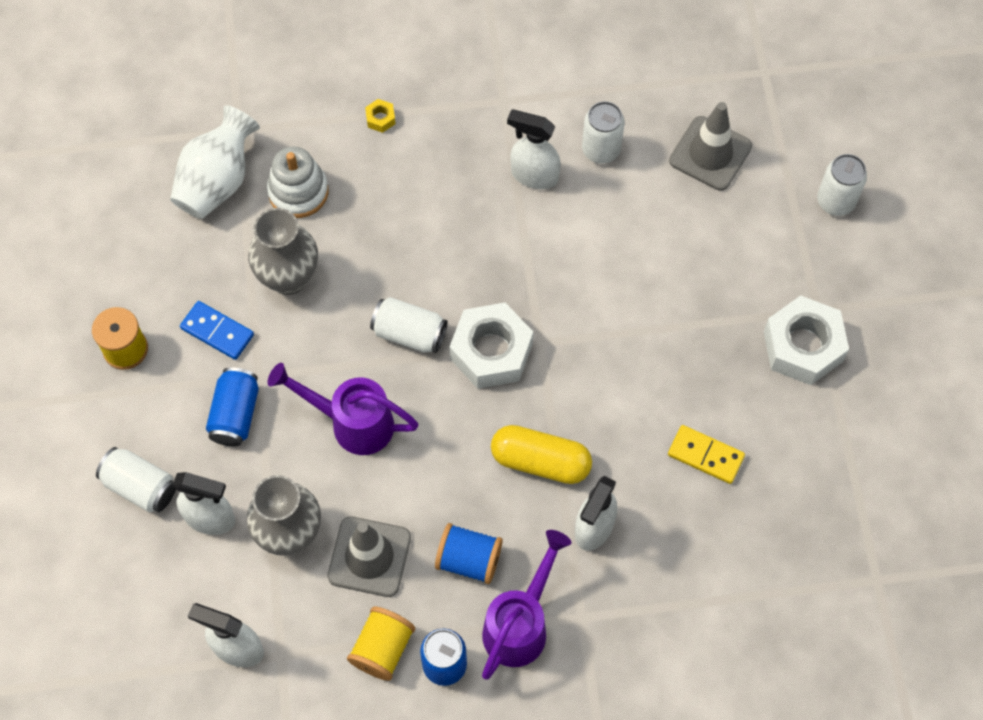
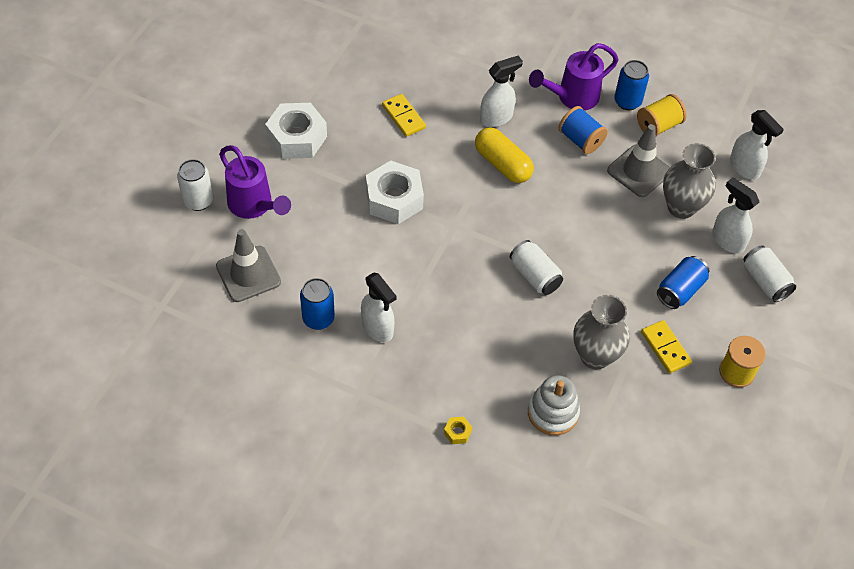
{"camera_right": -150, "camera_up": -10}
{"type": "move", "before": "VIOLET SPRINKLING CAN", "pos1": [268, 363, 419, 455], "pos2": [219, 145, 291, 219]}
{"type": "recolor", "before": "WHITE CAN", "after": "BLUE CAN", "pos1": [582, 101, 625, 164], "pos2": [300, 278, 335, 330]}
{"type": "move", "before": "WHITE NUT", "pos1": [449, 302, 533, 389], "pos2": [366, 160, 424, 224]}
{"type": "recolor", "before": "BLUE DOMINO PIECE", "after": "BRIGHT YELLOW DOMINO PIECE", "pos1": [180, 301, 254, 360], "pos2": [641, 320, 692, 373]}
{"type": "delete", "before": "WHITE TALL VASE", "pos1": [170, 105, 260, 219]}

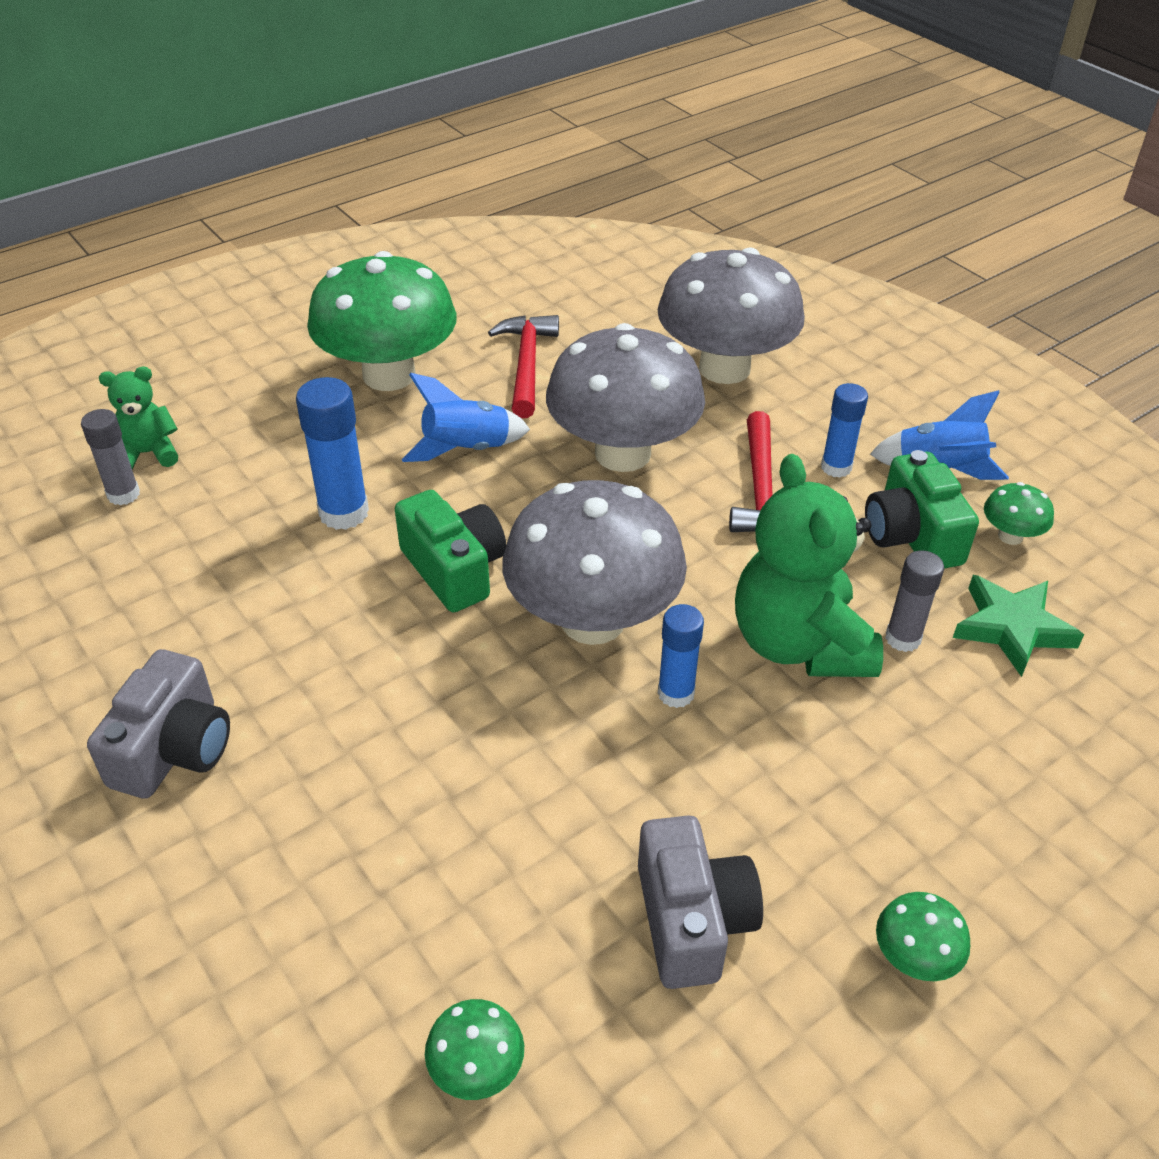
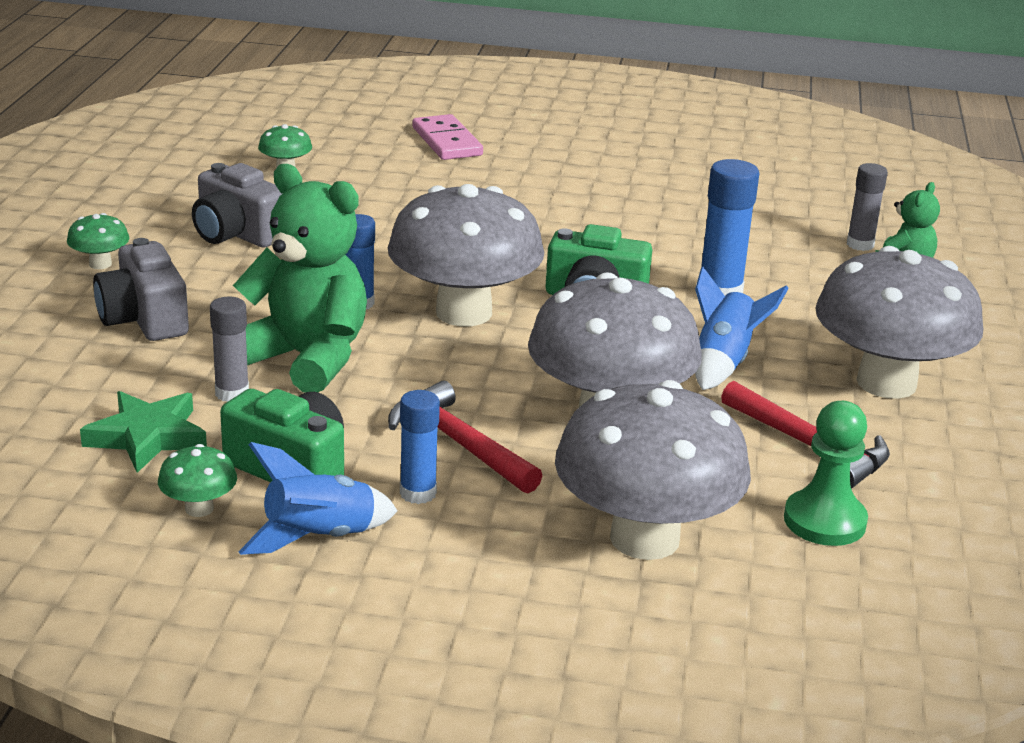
{"camera_right": 135, "camera_up": -15}
{"type": "move", "before": "GRAY COMPACT CAMERA", "pos1": [87, 649, 230, 799], "pos2": [93, 238, 189, 341]}
{"type": "insert", "after": "ROSY DOMINO PIECE", "pos2": [413, 114, 483, 160]}
{"type": "insert", "after": "EMERALD PAWN", "pos2": [784, 401, 868, 546]}
{"type": "recolor", "before": "EMERALD TOADSTOOL", "after": "GRAY TOADSTOOL", "pos1": [307, 251, 456, 391], "pos2": [815, 246, 983, 399]}

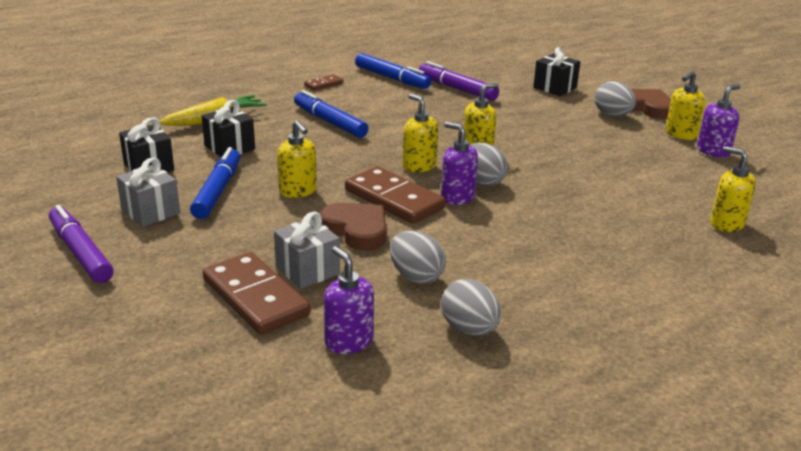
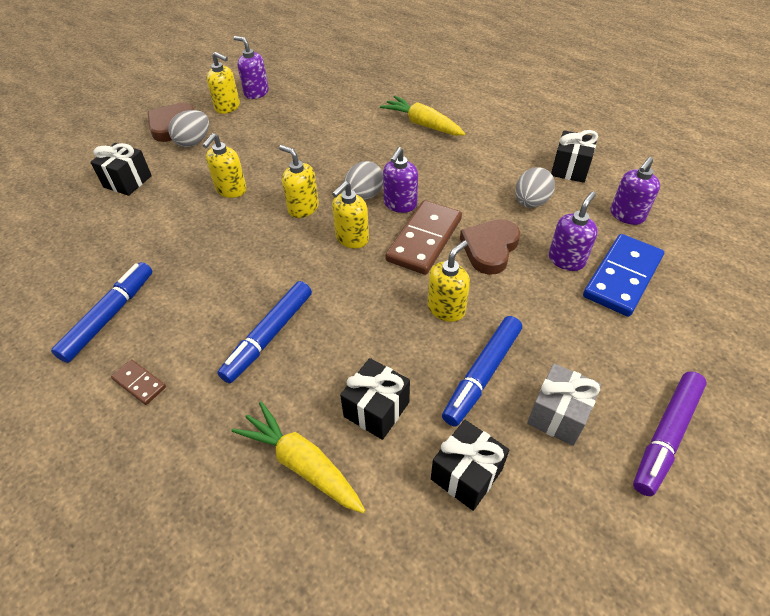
{"camera_right": -105, "camera_up": 20}
{"type": "move", "before": "BRIGHT YELLOW SOAP PUMP", "pos1": [710, 146, 756, 232], "pos2": [203, 133, 247, 198]}
{"type": "insert", "after": "BRIGHT YELLOW CARROT", "pos2": [380, 96, 465, 136]}
{"type": "rotate", "before": "BLUE FELT PEN", "pos1": [190, 147, 240, 219], "pos2": [442, 316, 522, 427], "turn": -45}
{"type": "replace", "before": "GRAY GIFT", "after": "VIOLET SOAP PUMP", "pos1": [274, 212, 340, 289], "pos2": [549, 192, 598, 271]}
{"type": "replace", "before": "GRAY EGG SHAPE", "after": "BLACK GIFT", "pos1": [441, 279, 501, 335], "pos2": [551, 130, 598, 183]}
{"type": "recolor", "before": "BROWN DOMINO PIECE", "after": "BLUE DOMINO PIECE", "pos1": [203, 252, 311, 335], "pos2": [583, 234, 664, 317]}
{"type": "delete", "before": "VIOLET FELT PEN", "pos1": [419, 61, 499, 101]}

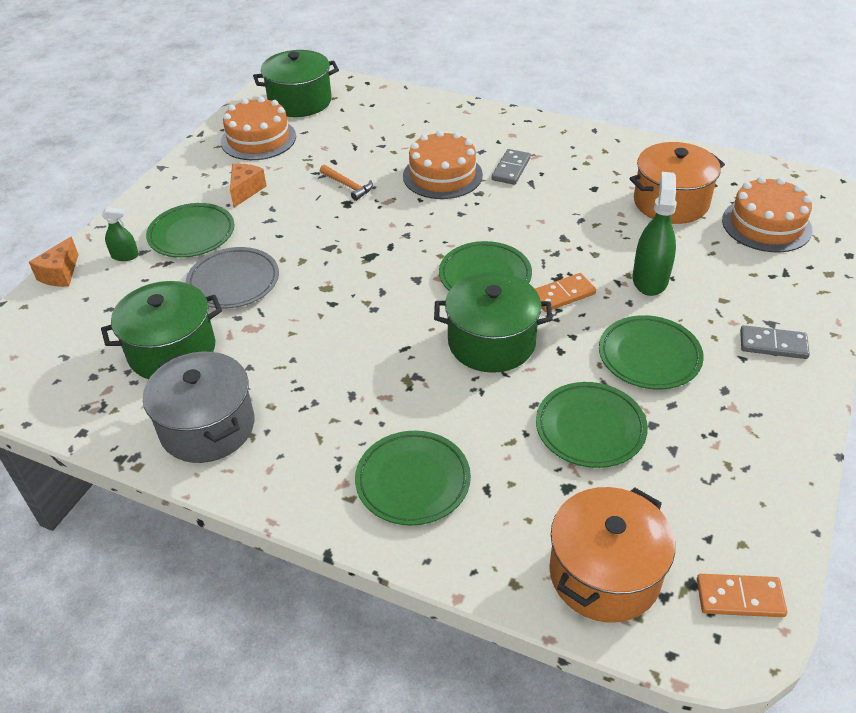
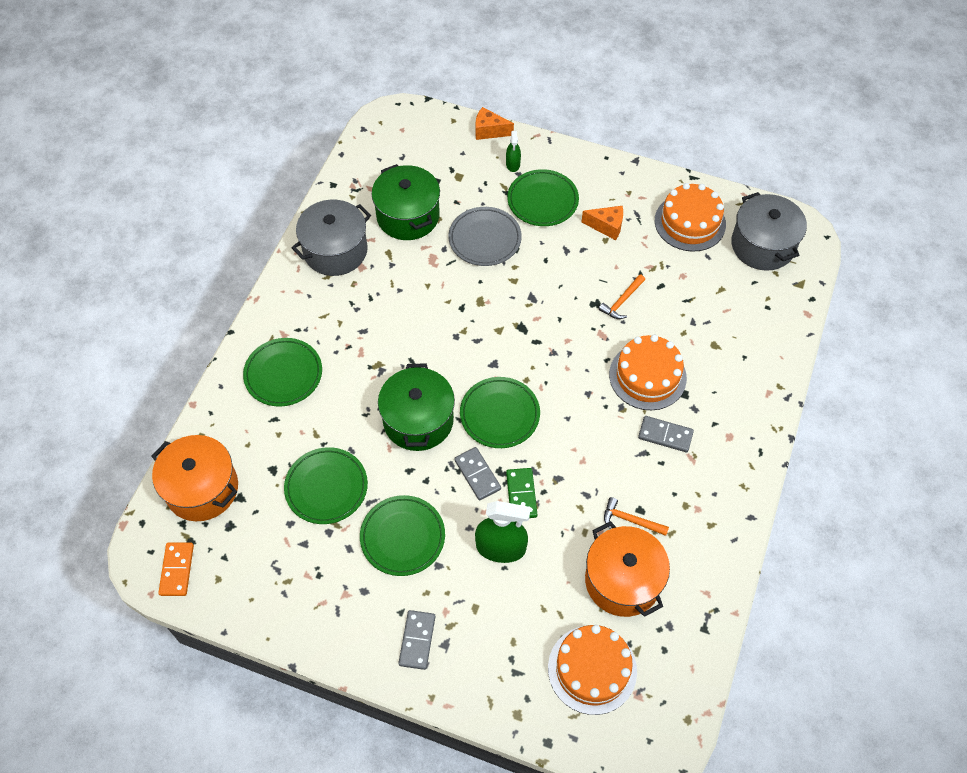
{"camera_right": 85, "camera_up": 15}
{"type": "recolor", "before": "ORANGE DOMINO PIECE", "after": "GRAY DOMINO PIECE", "pos1": [535, 273, 596, 312], "pos2": [454, 447, 501, 501]}
{"type": "insert", "after": "EMERALD DOMINO PIECE", "pos2": [506, 468, 537, 518]}
{"type": "insert", "after": "ORANGE HAMMER", "pos2": [604, 497, 669, 536]}
{"type": "recolor", "before": "EMERALD POT", "after": "GRAY POT", "pos1": [253, 50, 339, 117], "pos2": [731, 192, 807, 271]}

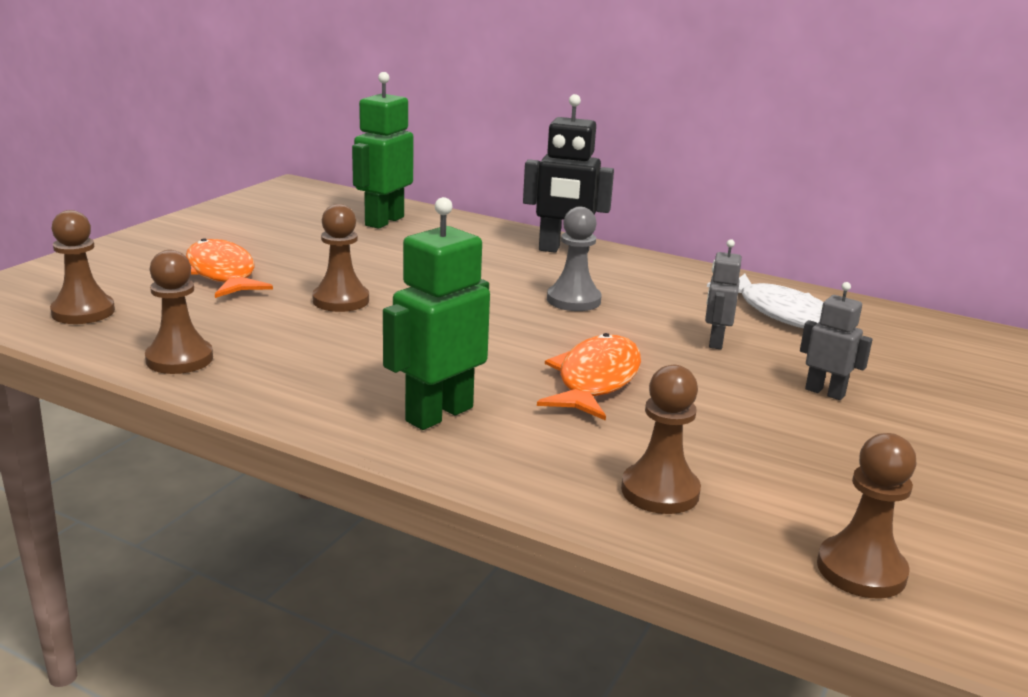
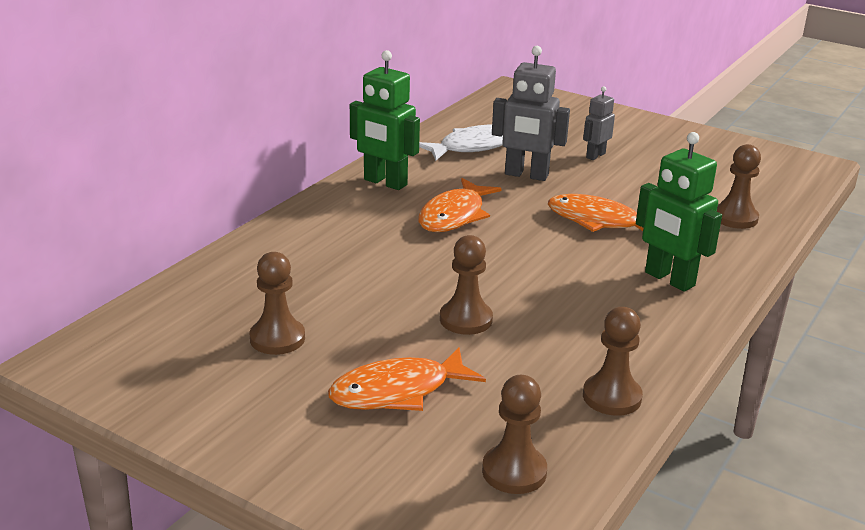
{"camera_right": -85, "camera_up": 5}
{"type": "move", "before": "BROWN PAWN", "pos1": [817, 433, 917, 598], "pos2": [249, 252, 305, 355]}
{"type": "move", "before": "EMERALD ROBOT FIGURE", "pos1": [352, 72, 414, 229], "pos2": [350, 50, 420, 190]}
{"type": "replace", "before": "GRAY PAWN", "after": "ORANGE FISH FIGURE", "pos1": [547, 207, 602, 311], "pos2": [418, 178, 502, 232]}
{"type": "resize", "before": "GRAY ROBOT FIGURE", "pos1": [705, 239, 742, 349], "pos2": [492, 46, 570, 181], "scale": 1.75}
{"type": "delete", "before": "BLACK ROBOT FIGURE", "pos1": [523, 94, 614, 253]}

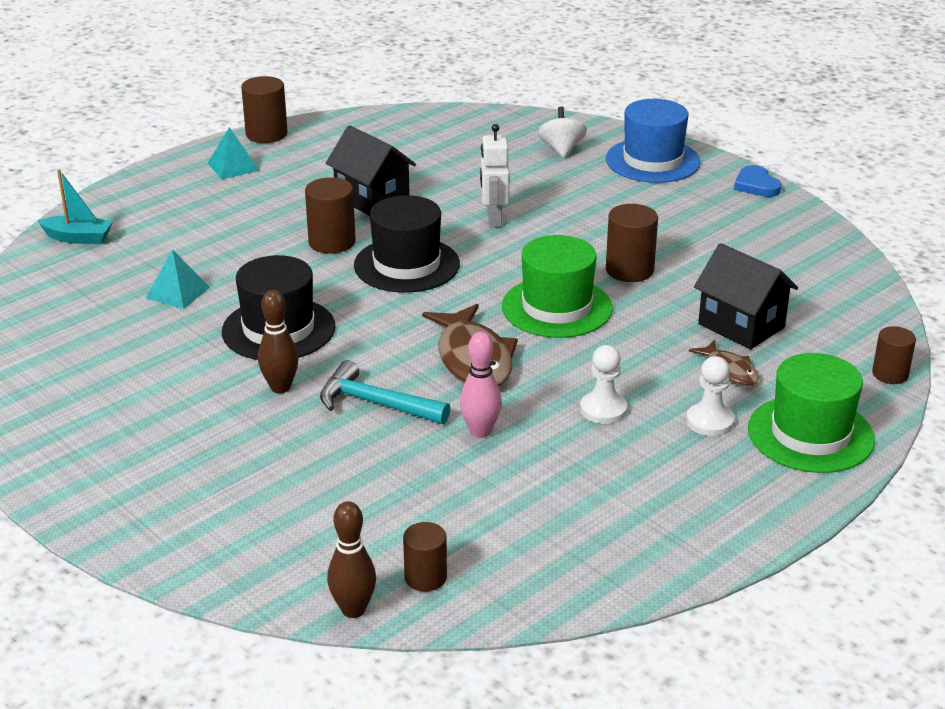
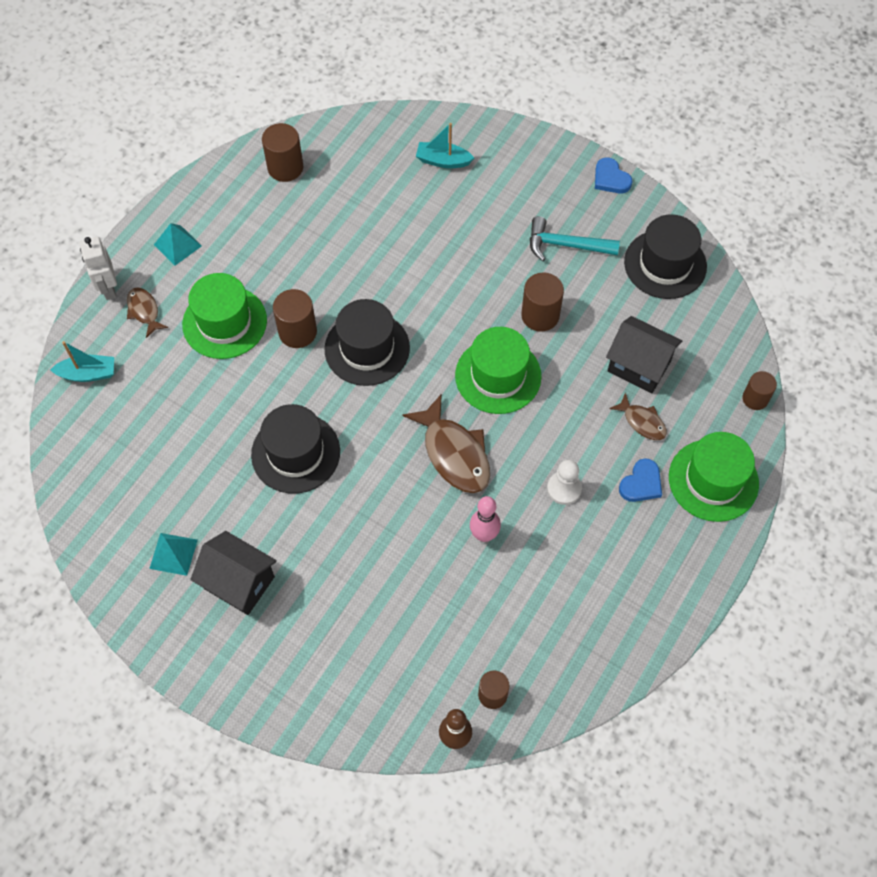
{"camera_right": -15, "camera_up": 30}
{"type": "move", "before": "WHITE ROBOT FIGURE", "pos1": [480, 124, 510, 227], "pos2": [79, 237, 117, 300]}
{"type": "insert", "after": "BROWN FISH FIGURE", "pos2": [127, 288, 168, 338]}
{"type": "move", "before": "TEAL PYRAMID SHAPE", "pos1": [146, 249, 210, 309], "pos2": [149, 533, 198, 576]}
{"type": "insert", "after": "EMERALD TOP HAT", "pos2": [182, 273, 267, 359]}
{"type": "move", "before": "BLACK COTTAGE", "pos1": [326, 125, 416, 216], "pos2": [190, 531, 277, 615]}
{"type": "move", "before": "BROWN CYLINDER SHAPE", "pos1": [241, 76, 288, 143], "pos2": [262, 123, 303, 182]}
{"type": "replace", "before": "WHITE SPINNING TOP", "after": "TEAL BOAT", "pos1": [538, 107, 587, 157], "pos2": [416, 123, 474, 168]}
{"type": "move", "before": "TEAL HAMMER", "pos1": [320, 360, 450, 424], "pos2": [530, 216, 620, 261]}
{"type": "replace", "before": "WHITE PAWN", "after": "BLUE LOVE HEART", "pos1": [686, 356, 734, 436], "pos2": [619, 458, 662, 502]}
{"type": "insert", "after": "BLACK TOP HAT", "pos2": [624, 214, 707, 299]}
{"type": "delete", "before": "BROWN BOWLING PIN", "pos1": [258, 290, 299, 393]}
{"type": "delete", "before": "BLUE TOP HAT", "pos1": [606, 99, 701, 183]}

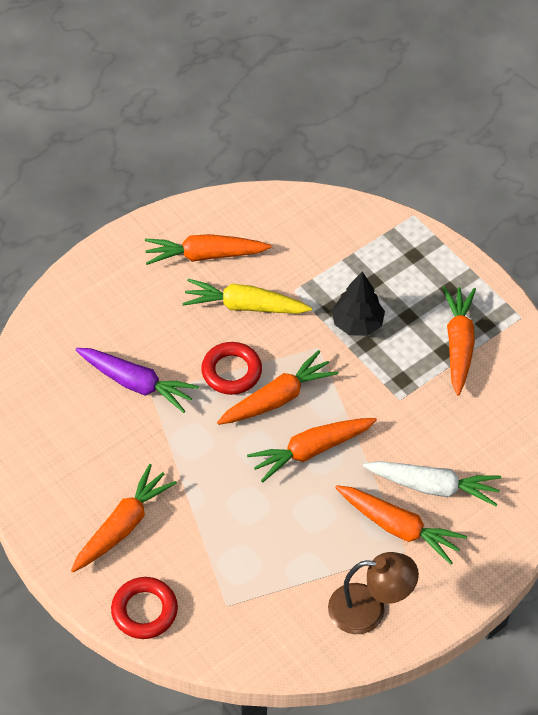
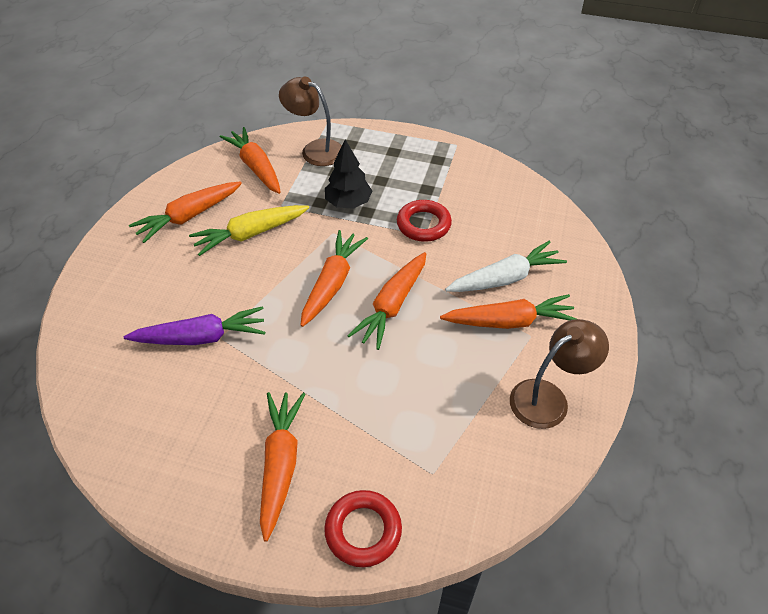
{"camera_right": -35, "camera_up": -5}
{"type": "move", "before": "ORANGE CARROT", "pos1": [443, 286, 476, 396], "pos2": [220, 127, 281, 194]}
{"type": "insert", "after": "BROWN DESK LAMP", "pos2": [279, 77, 342, 166]}
{"type": "move", "before": "CRIMSON RING", "pos1": [201, 342, 262, 395], "pos2": [397, 200, 452, 242]}

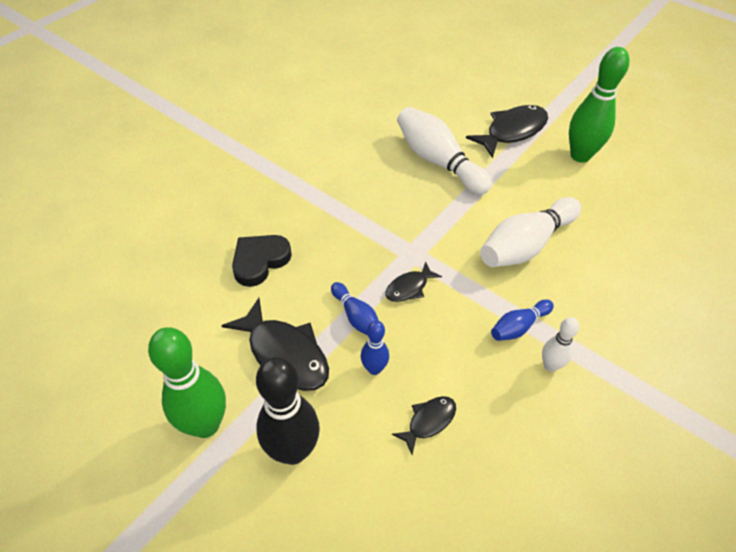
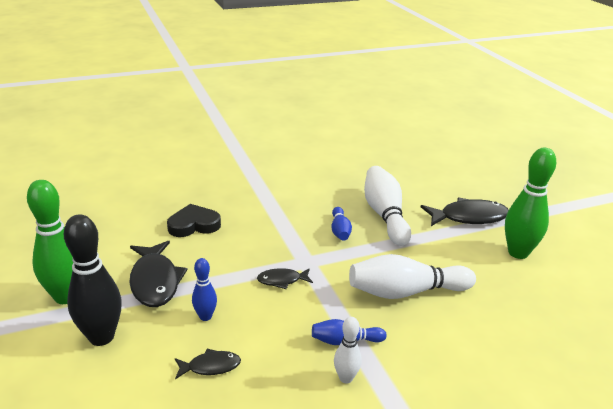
{"camera_right": 30, "camera_up": -20}
{"type": "move", "before": "BLUE BOWLING PIN", "pos1": [331, 282, 379, 335], "pos2": [332, 207, 352, 241]}

